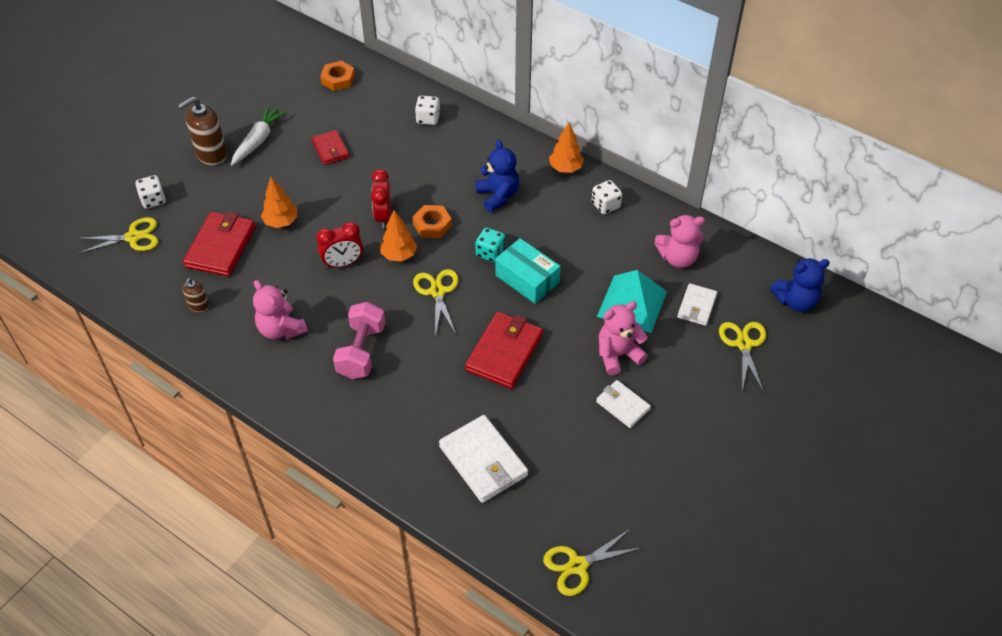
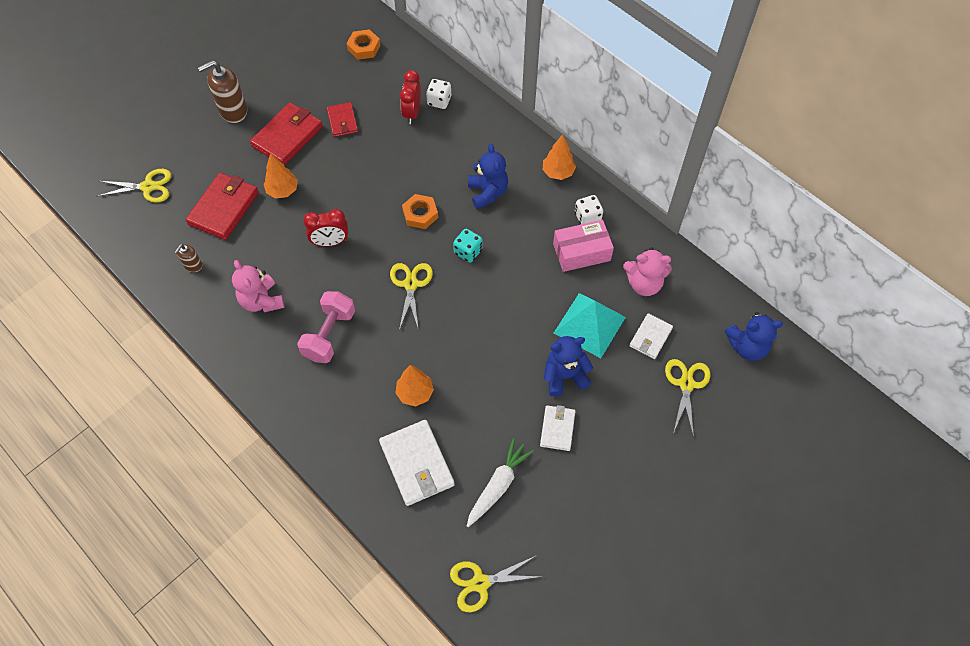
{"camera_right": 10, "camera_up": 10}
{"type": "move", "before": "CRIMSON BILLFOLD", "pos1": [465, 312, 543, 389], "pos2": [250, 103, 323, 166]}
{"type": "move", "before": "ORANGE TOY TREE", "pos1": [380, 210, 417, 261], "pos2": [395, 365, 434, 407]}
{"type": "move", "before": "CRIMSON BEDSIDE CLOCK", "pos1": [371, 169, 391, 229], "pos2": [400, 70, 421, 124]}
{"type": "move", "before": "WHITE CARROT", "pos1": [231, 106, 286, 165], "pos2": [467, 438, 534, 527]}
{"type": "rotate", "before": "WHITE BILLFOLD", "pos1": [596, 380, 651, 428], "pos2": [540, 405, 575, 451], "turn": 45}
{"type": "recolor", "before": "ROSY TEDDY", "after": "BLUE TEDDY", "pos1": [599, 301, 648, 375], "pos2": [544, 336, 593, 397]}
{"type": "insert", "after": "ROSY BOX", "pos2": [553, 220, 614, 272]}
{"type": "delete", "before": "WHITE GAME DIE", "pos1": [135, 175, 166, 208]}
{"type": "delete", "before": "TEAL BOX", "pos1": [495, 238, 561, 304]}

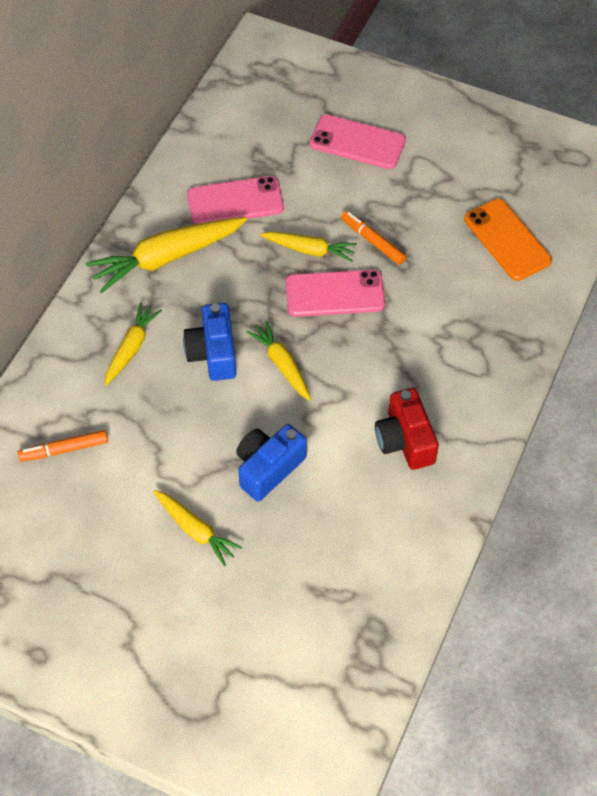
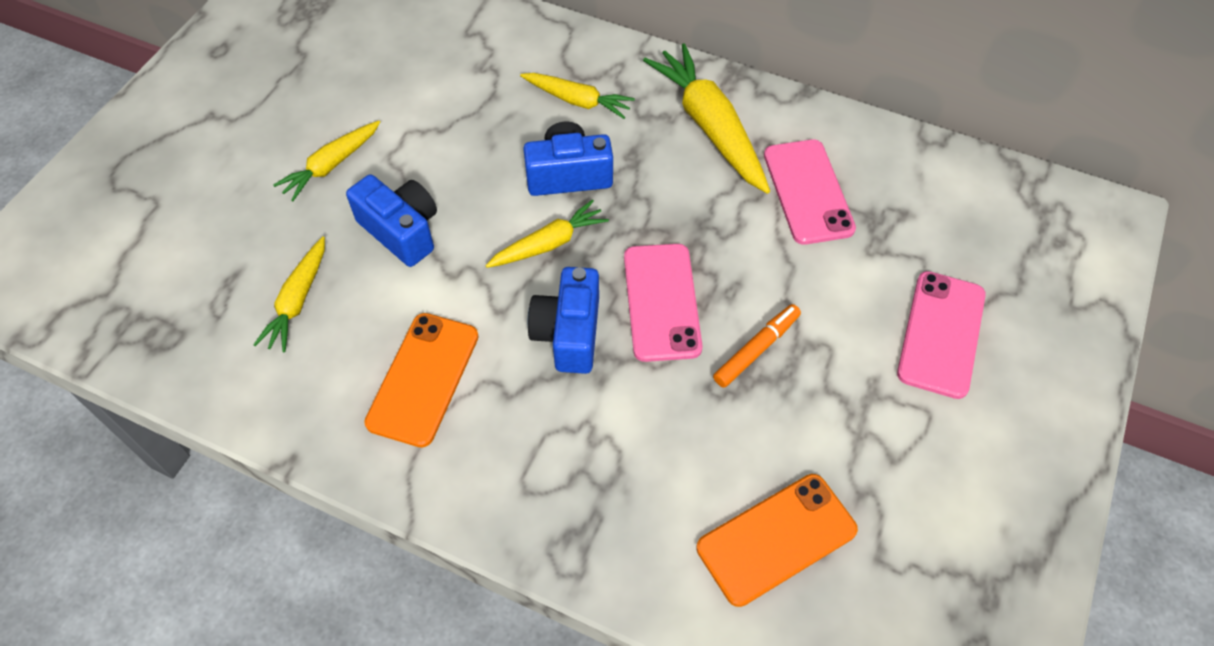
{"camera_right": 90, "camera_up": 0}
{"type": "move", "before": "BRIGHT YELLOW CARROT", "pos1": [260, 232, 357, 262], "pos2": [253, 236, 325, 352]}
{"type": "replace", "before": "CRIMSON COMPACT CAMERA", "after": "ORANGE PHONE", "pos1": [375, 388, 439, 470], "pos2": [364, 313, 479, 447]}
{"type": "insert", "after": "BLUE COMPACT CAMERA", "pos2": [527, 267, 599, 374]}
{"type": "delete", "before": "ORANGE FELT PEN", "pos1": [18, 430, 108, 462]}

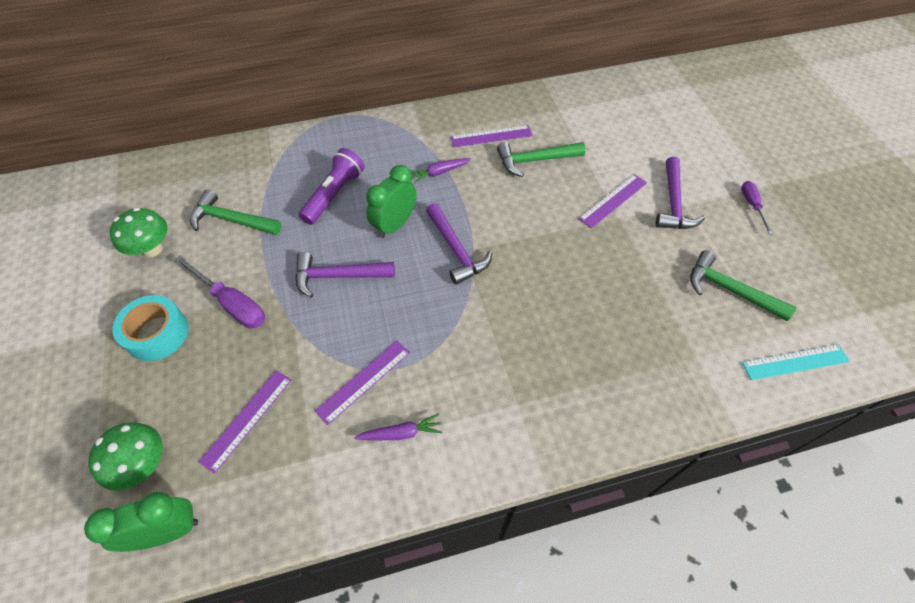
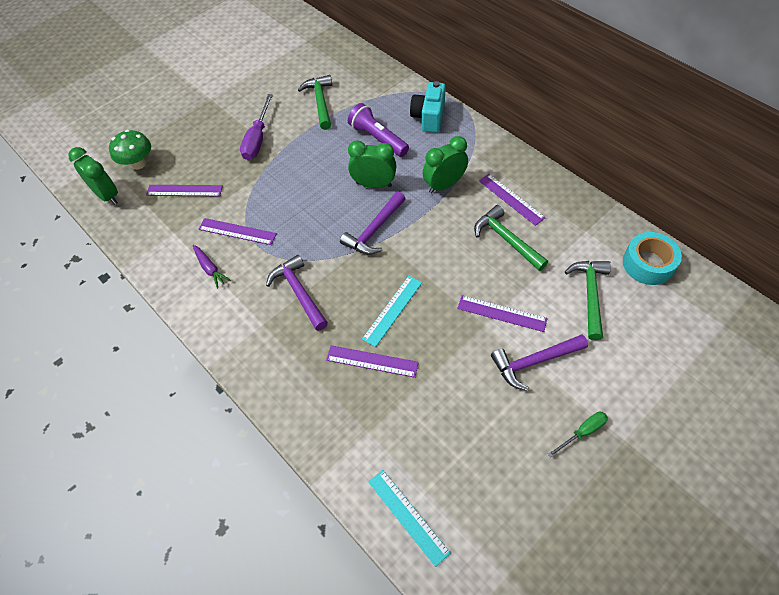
{"camera_right": 65, "camera_up": 0}
{"type": "move", "before": "VIOLET HAMMER", "pos1": [295, 252, 395, 298], "pos2": [266, 255, 328, 331]}
{"type": "insert", "after": "VIOLET STRAIGHTEDGE", "pos2": [326, 345, 419, 378]}
{"type": "rotate", "before": "VIOLET TORCH", "pos1": [299, 148, 365, 225], "pos2": [348, 103, 409, 157], "turn": -135}
{"type": "insert", "after": "TEAL STRAIGHTEDGE", "pos2": [362, 276, 422, 347]}
{"type": "insert", "after": "TEAL COMPACT CAMERA", "pos2": [410, 81, 446, 133]}
{"type": "replace", "before": "VIOLET CARROT", "after": "EMERALD BEDSIDE CLOCK", "pos1": [411, 158, 471, 183], "pos2": [423, 136, 468, 194]}
{"type": "recolor", "before": "VIOLET SCREWDRIVER", "after": "EMERALD SCREWDRIVER", "pos1": [741, 181, 773, 234], "pos2": [548, 411, 608, 458]}
{"type": "move", "before": "EMERALD HAMMER", "pos1": [690, 250, 796, 321], "pos2": [565, 261, 611, 340]}
{"type": "move", "before": "TEAL STICKY TAPE", "pos1": [112, 295, 189, 361], "pos2": [623, 232, 682, 285]}
{"type": "delete", "before": "EMERALD TOADSTOOL", "pos1": [109, 208, 168, 257]}

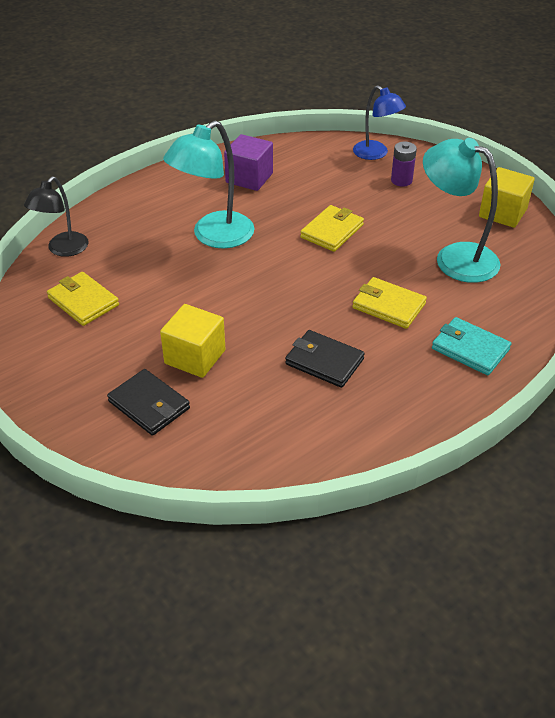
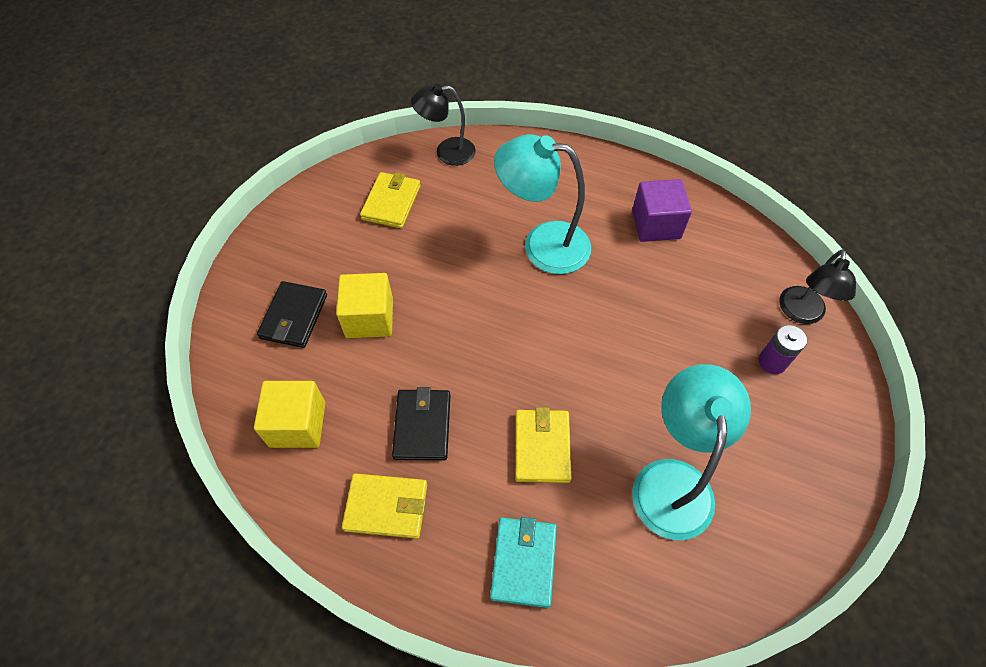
{"camera_right": 60, "camera_up": 15}
{"type": "move", "before": "BRIGHT YELLOW SOLID CUBE", "pos1": [479, 167, 535, 228], "pos2": [254, 381, 325, 448]}
{"type": "move", "before": "BRIGHT YELLOW BILLFOLD", "pos1": [300, 205, 364, 252], "pos2": [342, 473, 427, 539]}
{"type": "recolor", "before": "BLUE DESK LAMP", "after": "BLACK DESK LAMP", "pos1": [353, 85, 406, 160], "pos2": [779, 249, 856, 324]}

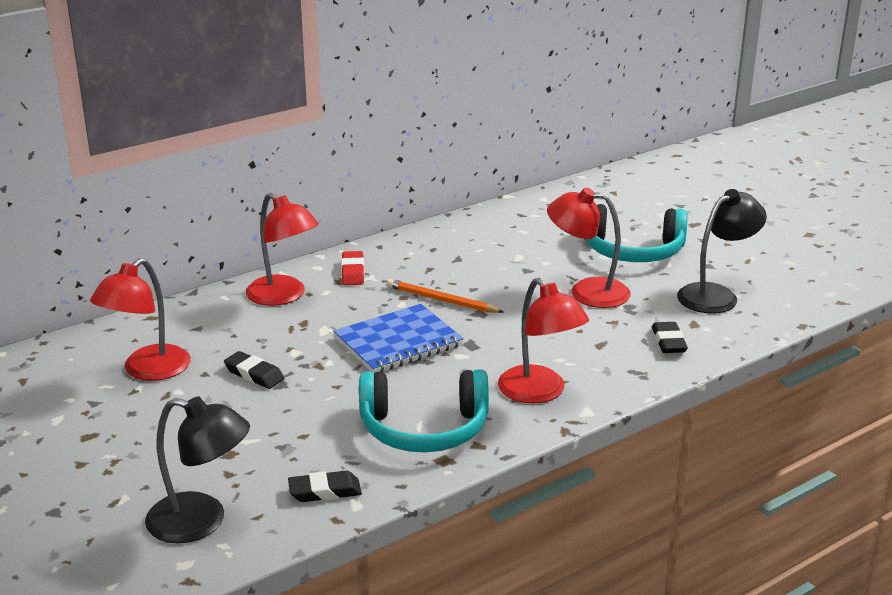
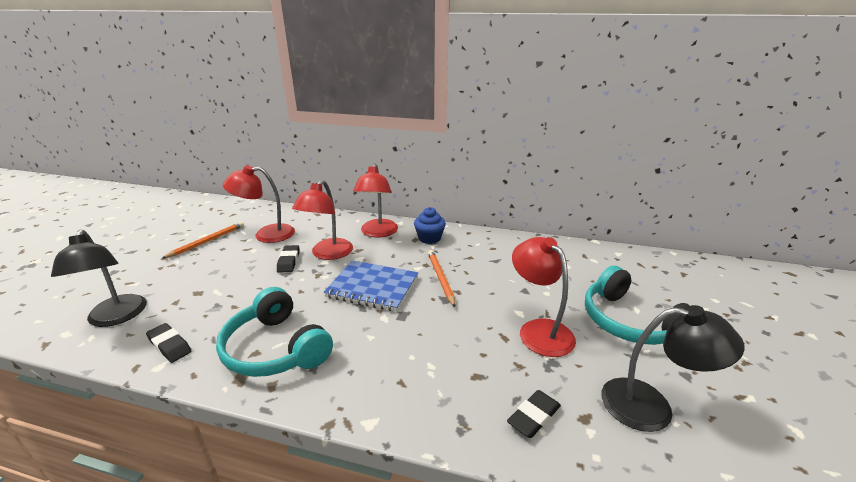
{"camera_right": 50, "camera_up": 0}
{"type": "insert", "after": "ORANGE WOODEN PENCIL", "pos2": [161, 222, 244, 259]}
{"type": "move", "before": "CRIMSON DESK LAMP", "pos1": [498, 278, 589, 403], "pos2": [292, 180, 353, 260]}
{"type": "replace", "before": "CRIMSON PENCIL ERASER", "after": "BLUE FAIRY CAKE", "pos1": [341, 251, 364, 285], "pos2": [414, 207, 446, 244]}

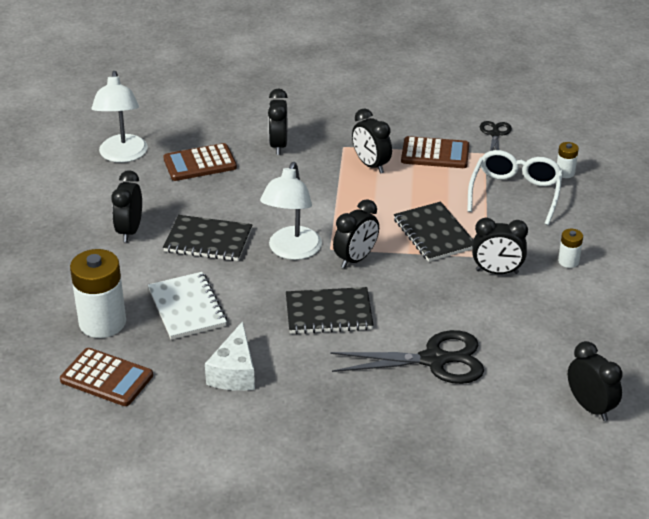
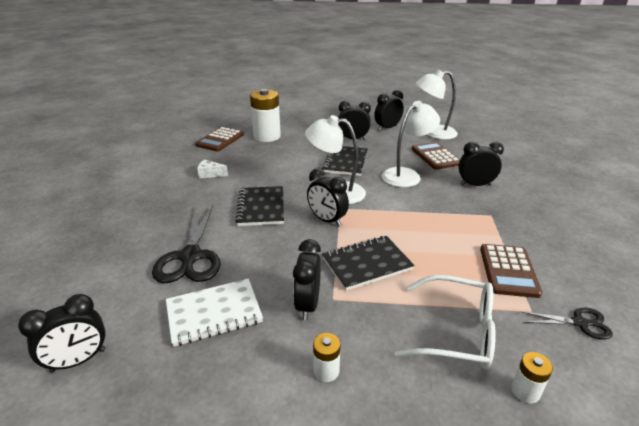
{"camera_right": 90, "camera_up": -5}
{"type": "move", "before": "WHITE NOTEBOOK", "pos1": [148, 272, 227, 340], "pos2": [166, 278, 263, 347]}
{"type": "resize", "before": "WHITE PIECE OF CHEESE", "pos1": [205, 321, 255, 391], "pos2": [197, 159, 228, 179], "scale": 0.62}
{"type": "move", "before": "BLACK BEDSIDE CLOCK", "pos1": [352, 109, 392, 174], "pos2": [374, 90, 404, 131]}
{"type": "insert", "after": "WHITE DESK LAMP", "pos2": [382, 101, 440, 187]}

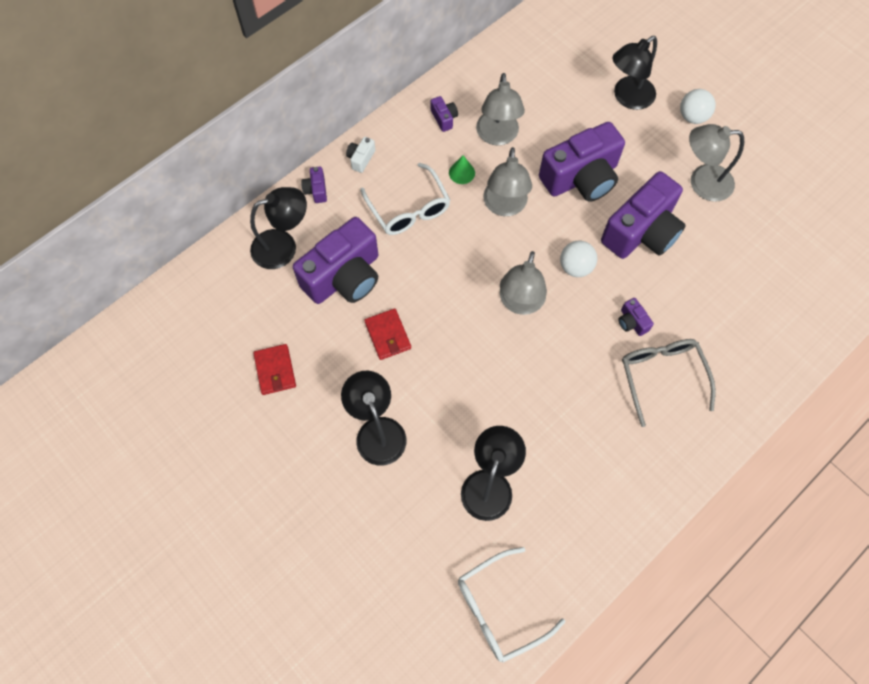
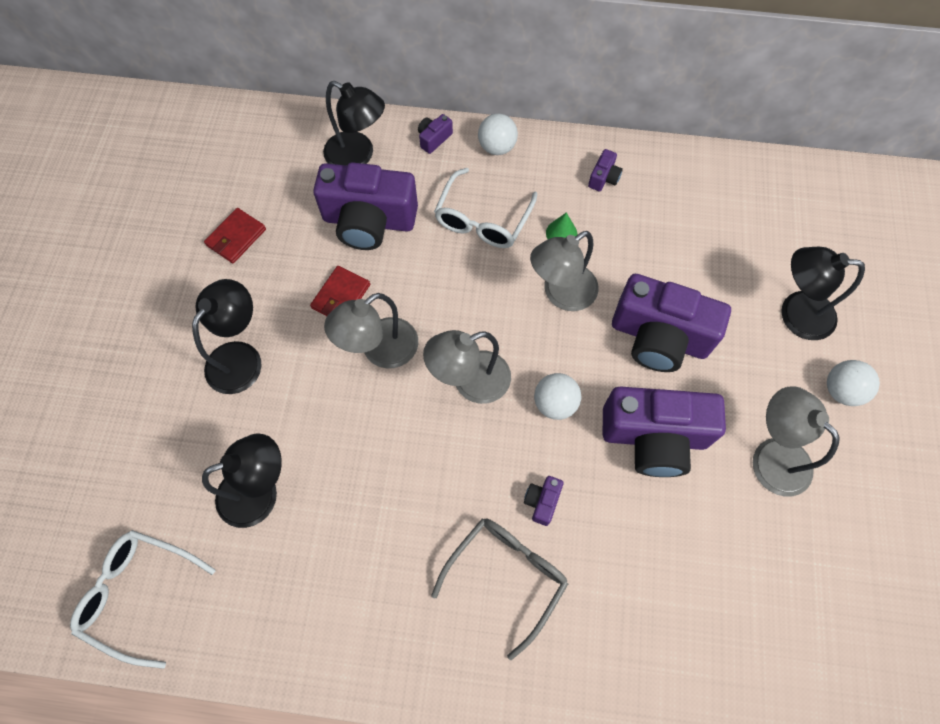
{"camera_right": 50, "camera_up": 0}
{"type": "move", "before": "GRAY DESK LAMP", "pos1": [476, 73, 525, 146], "pos2": [324, 293, 418, 368]}
{"type": "replace", "before": "WHITE COMPACT CAMERA", "after": "WHITE BALL", "pos1": [346, 137, 375, 173], "pos2": [478, 114, 518, 155]}

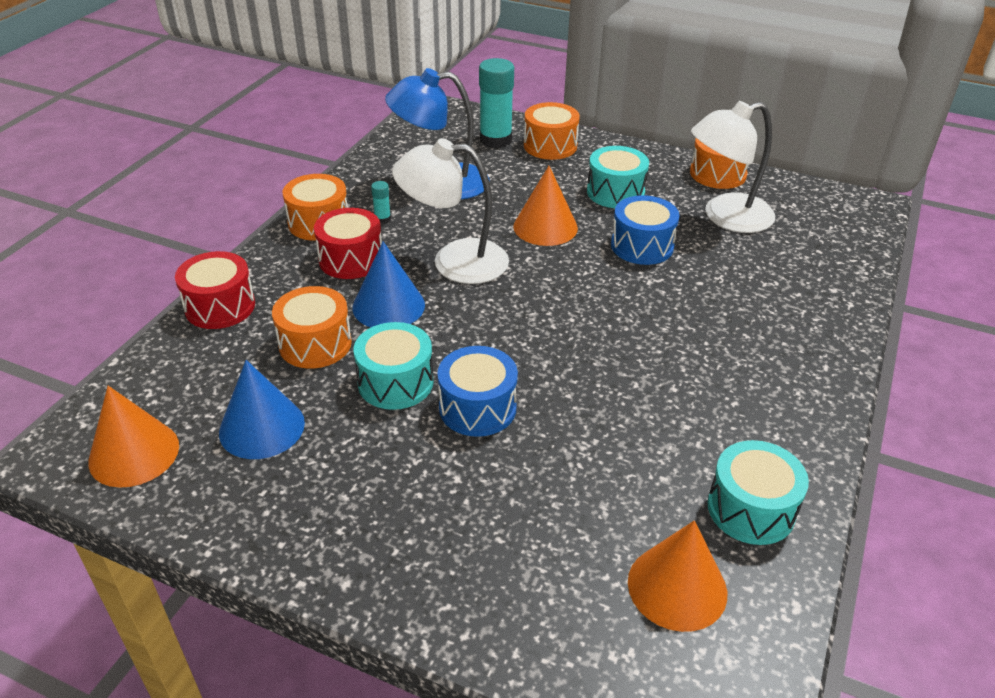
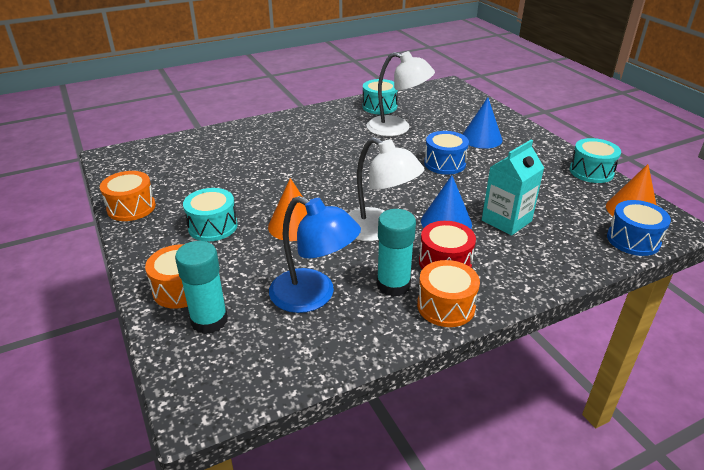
{"camera_right": -140, "camera_up": -5}
{"type": "move", "before": "WHITE DESK LAMP", "pos1": [691, 101, 775, 233], "pos2": [366, 51, 435, 137]}
{"type": "resize", "before": "TEAL GLUE", "pos1": [371, 181, 391, 224], "pos2": [377, 209, 416, 297], "scale": 2.27}
{"type": "move", "before": "BLUE CONE", "pos1": [219, 360, 305, 459], "pos2": [462, 97, 502, 149]}
{"type": "replace", "before": "ORANGE DRUM", "after": "TEAL MILK CARTON", "pos1": [272, 286, 352, 369], "pos2": [482, 140, 544, 236]}
{"type": "move", "before": "TEAL DRUM", "pos1": [354, 322, 434, 410], "pos2": [569, 138, 621, 183]}
{"type": "move", "before": "BLUE DRUM", "pos1": [611, 195, 680, 265], "pos2": [607, 200, 671, 256]}
{"type": "delete", "before": "CRIMSON DRUM", "pos1": [175, 251, 255, 329]}
{"type": "delete", "before": "ORANGE CONE", "pos1": [628, 520, 727, 632]}

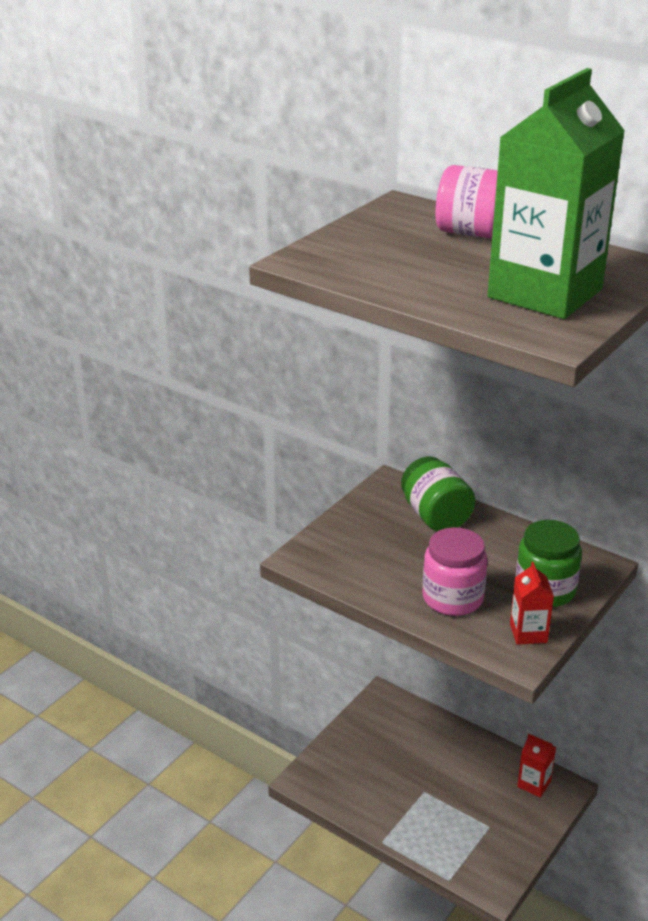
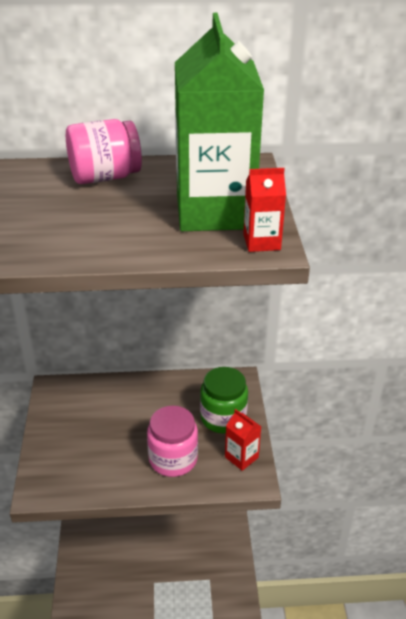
{"camera_right": -40, "camera_up": 5}
{"type": "move", "before": "CRIMSON MILK CARTON", "pos1": [517, 734, 556, 797], "pos2": [243, 168, 286, 252]}
{"type": "delete", "before": "EMERALD JAM JAR", "pos1": [401, 457, 476, 531]}

